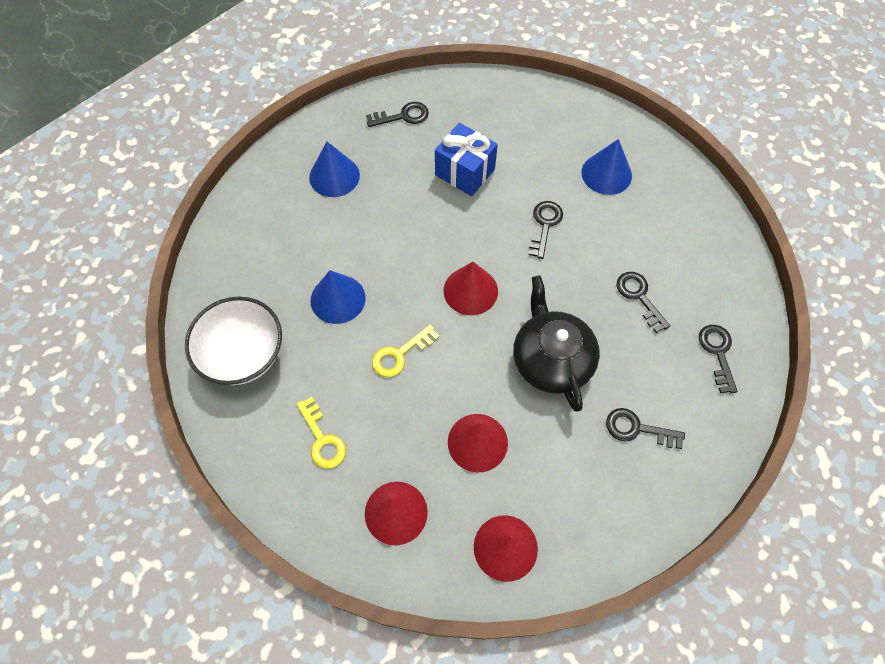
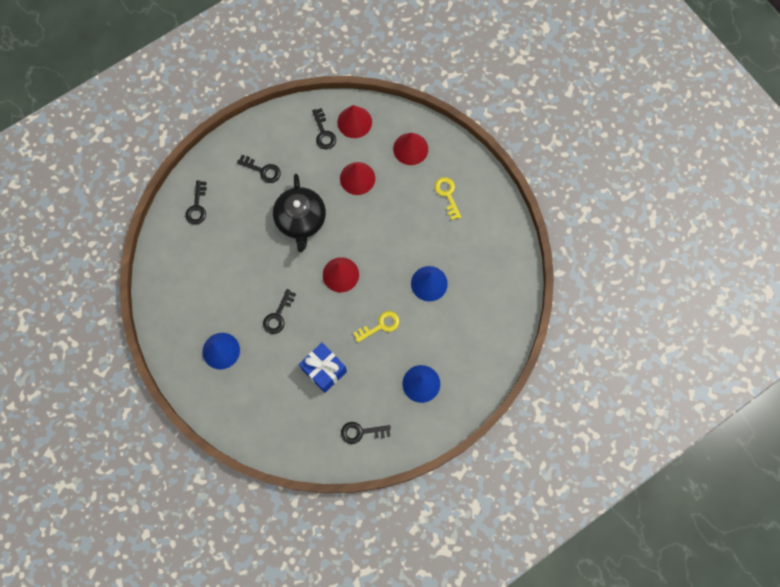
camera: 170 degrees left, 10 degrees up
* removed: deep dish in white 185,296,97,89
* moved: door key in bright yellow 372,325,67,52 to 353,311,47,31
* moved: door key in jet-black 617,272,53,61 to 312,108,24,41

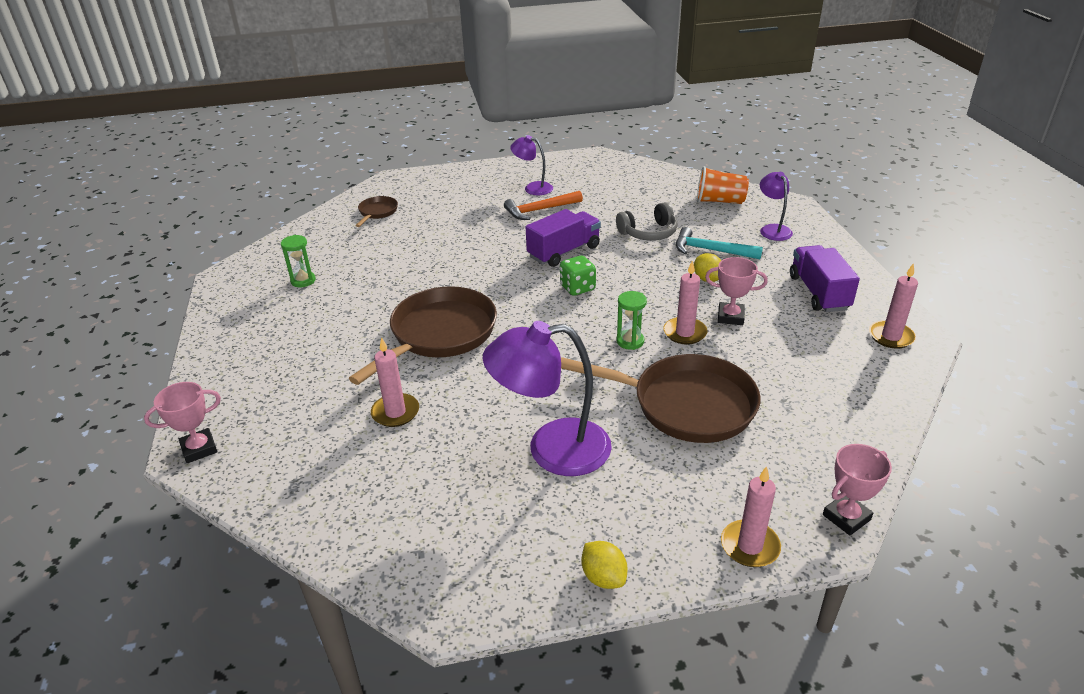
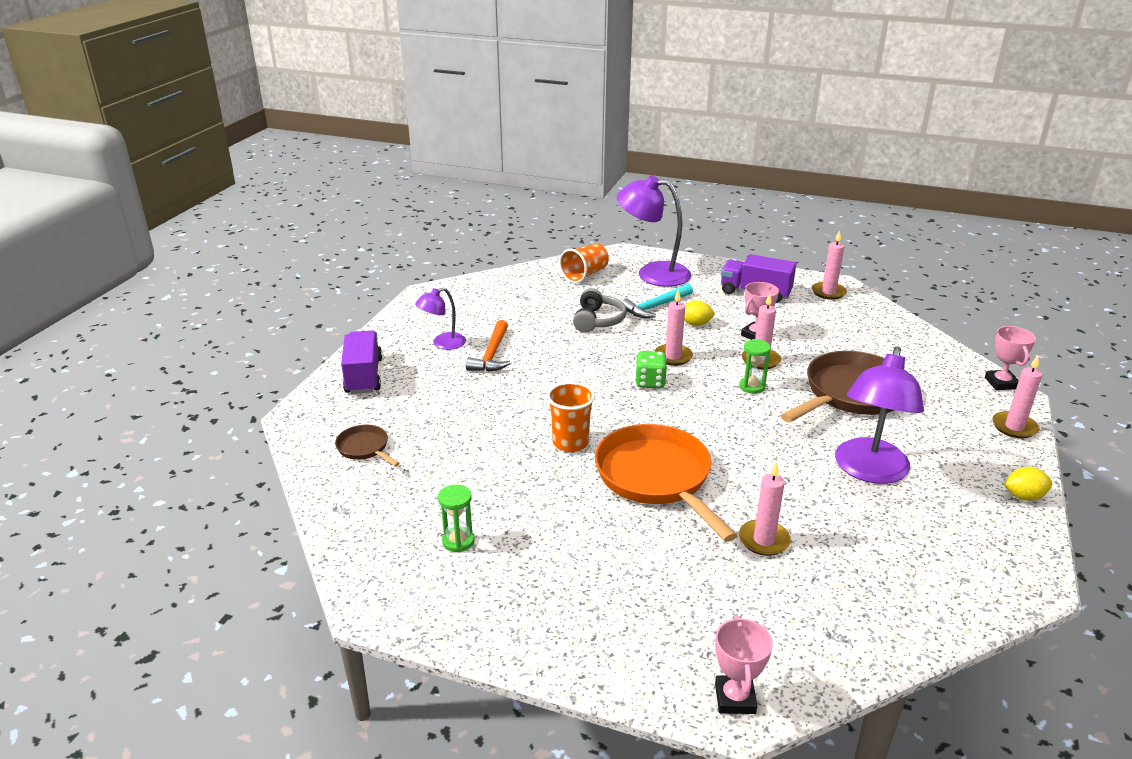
camera: 60 degrees left, 5 degrees down
* recoloured: skillet in dark brown 349,286,148,99 to skillet in orange-coloured 595,424,142,118
* moved: toy truck in purple 526,209,75,58 to 341,330,41,64
* resized: lamp in purple 760,172,33,69 = 617,175,74,112 x1.83
* added: beaker in orange-coloured 547,382,48,70
* added: pillar candle in rose-pink 655,290,38,76

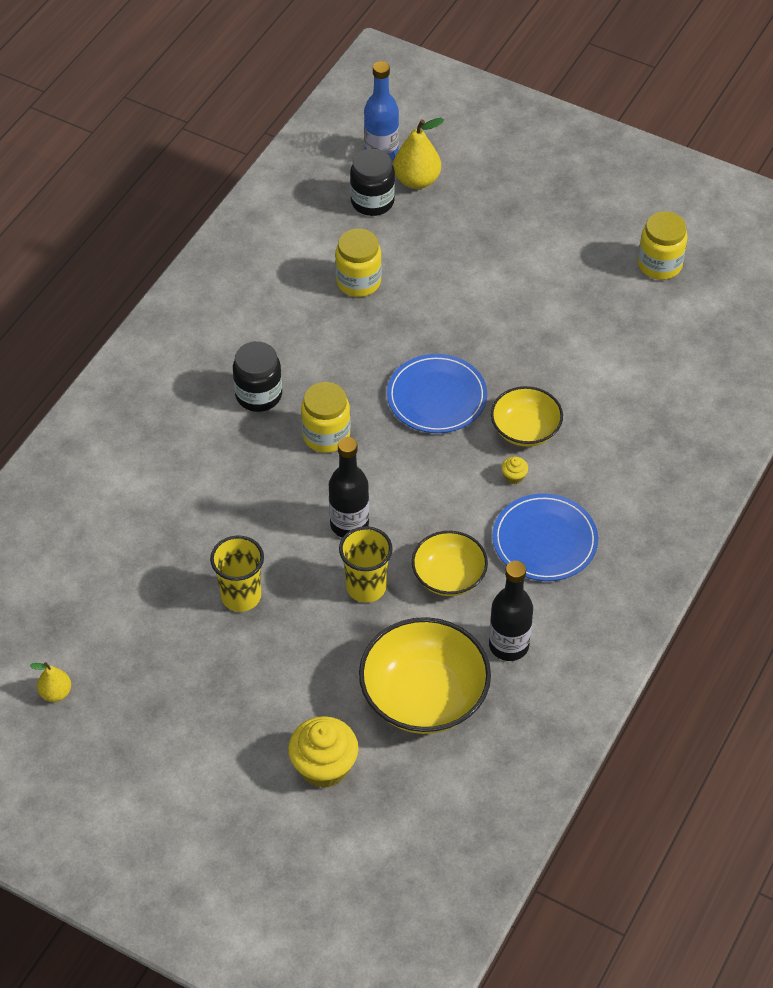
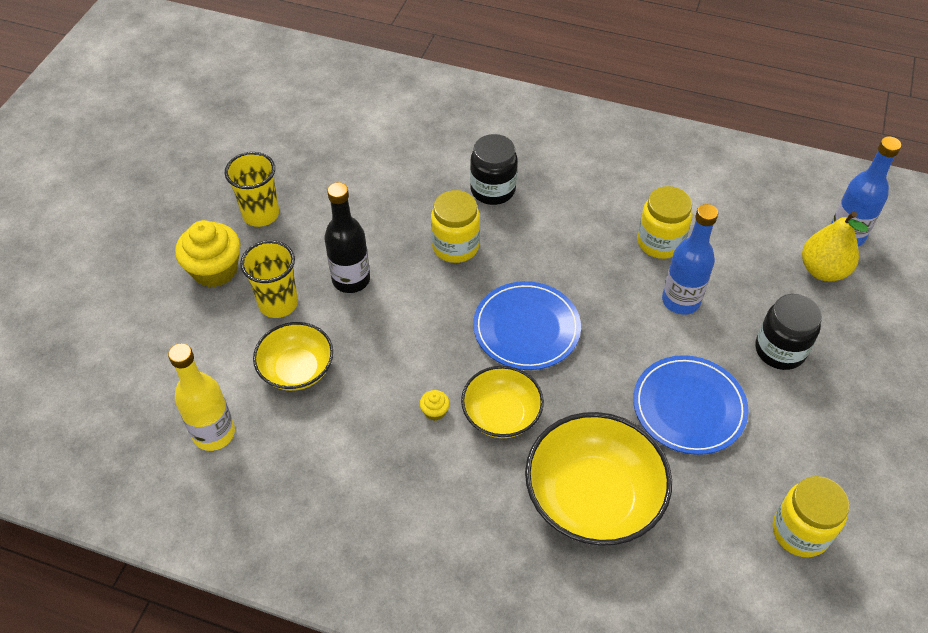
camera: 80 degrees right, 0 degrees up
* removed: toy pear in bright yellow 30,662,41,40
* moved: fairy cake in bright yellow 288,716,71,72 to 175,220,66,68
* moved: preserve jar in jet-black 350,149,45,67 to 755,294,67,76
* moved: deep dish in bright yellow 359,617,132,117 to 525,412,147,134
* recoloured: drink bottle in jet-black 489,561,44,100 to drink bottle in bright yellow 168,343,67,108
* moved: dinner plate in royal blue 493,493,105,88 to 633,355,116,100
* added: drink bottle in royal blue 662,204,56,111

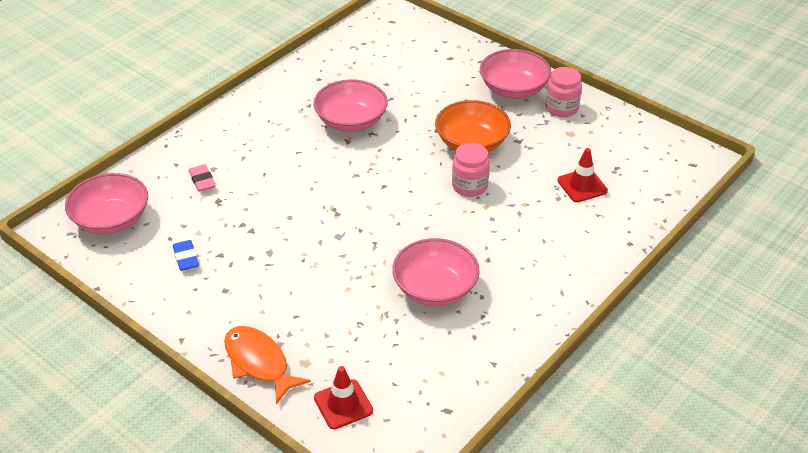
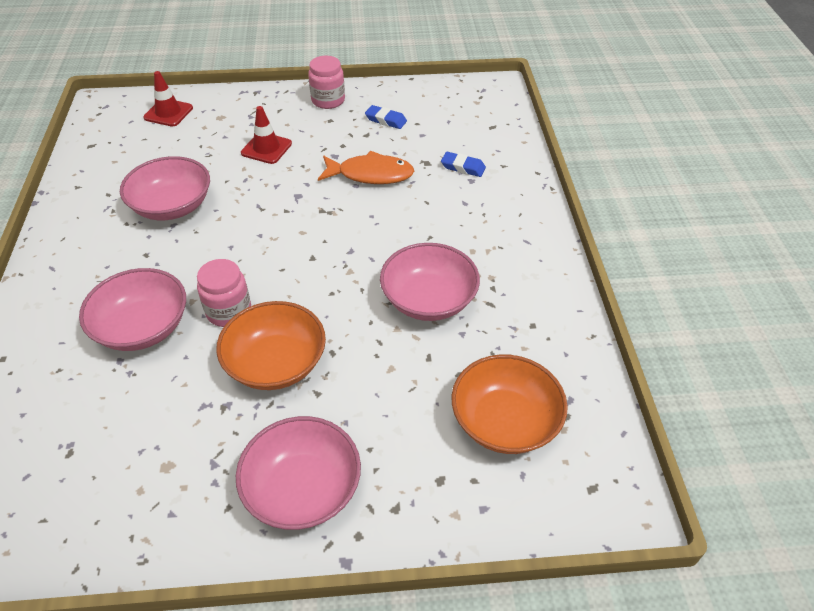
camera: 135 degrees right, 5 degrees up
* moved: deep dish in rose-pink 65,173,83,61 to 79,268,107,83
* recoloured: eraser in rose-pink 189,164,27,28 to eraser in royal blue 441,152,45,25
* moved: fish in orange-coloured 224,326,87,79 to 318,151,96,33
* moved: preserve jar in rose-pink 545,67,37,50 to 308,56,37,53
* moved: traffic cone in crimson 557,148,51,54 to 241,106,51,58
* added: deep dish in orange-coloured 451,354,117,100

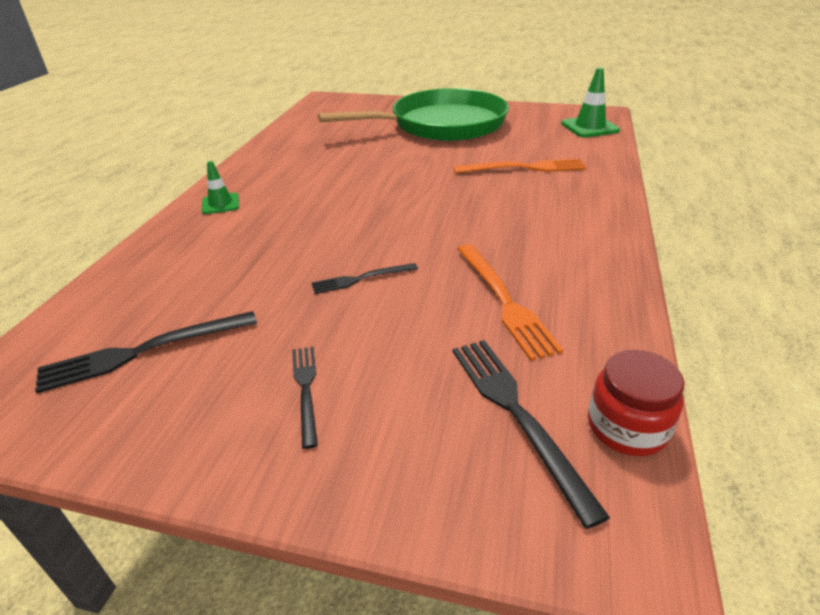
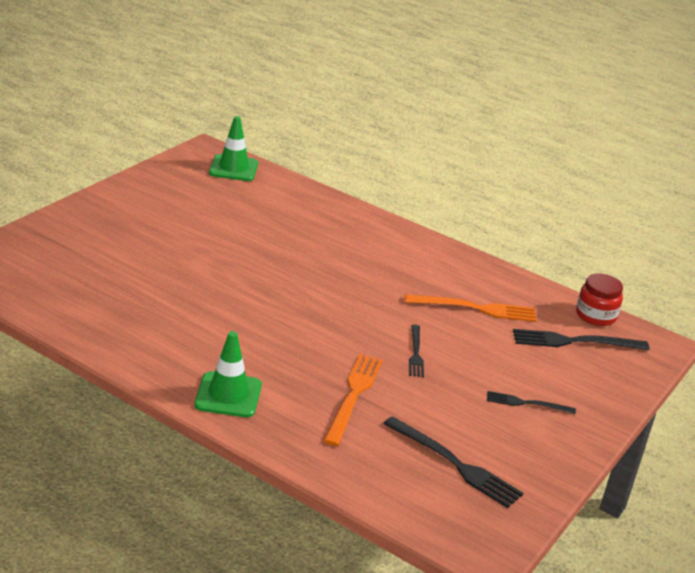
camera: 75 degrees left, 5 degrees down
* turned: dinner fork in jet-black 35,311,222,82 = 384,416,139,92 45 degrees counterclockwise
* resized: traffic cone in emerald 202,161,37,53 = 194,331,68,86 x1.58
* removed: skillet in emerald 318,88,191,53
* moved: dinner fork in orange-coloured 453,159,134,15 to 323,354,60,92

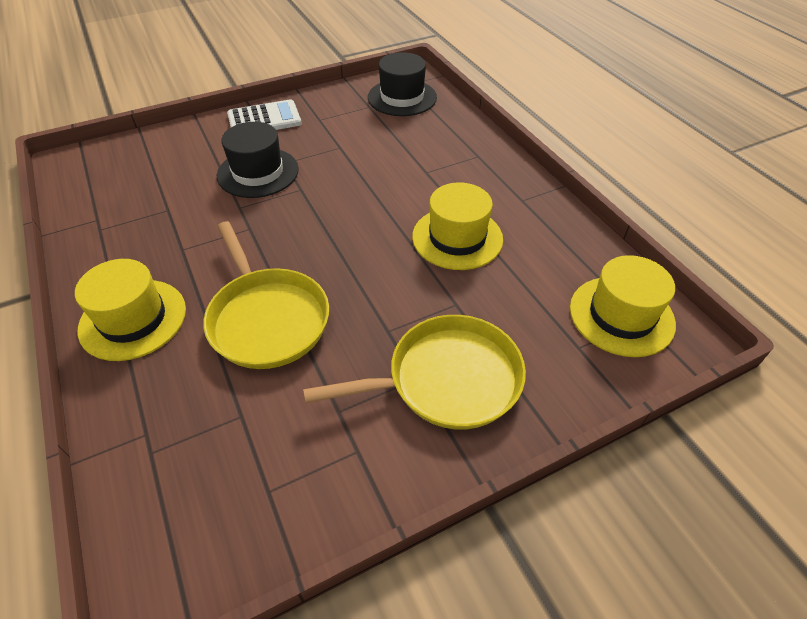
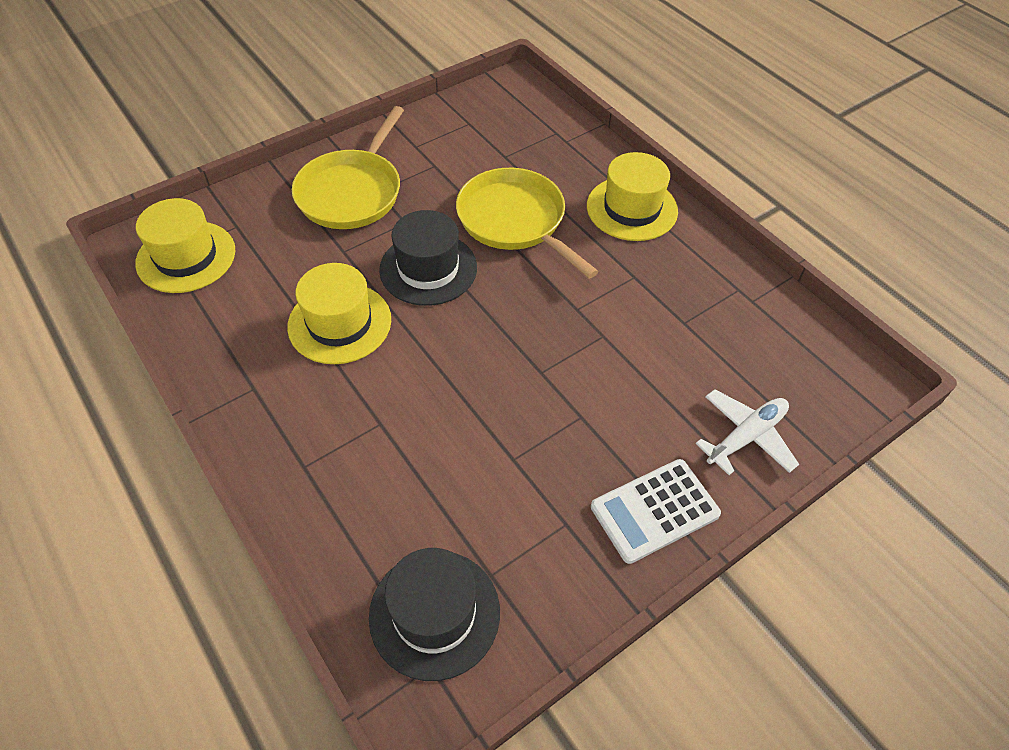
camera: 170 degrees right, 5 degrees up
* moved: top hat in jet-black 217,122,82,76 to 379,210,98,96
* turned: skillet in bright yellow 303,315,223,114 = 292,106,112,123 45 degrees counterclockwise
* added: toy plane in white 695,389,104,86

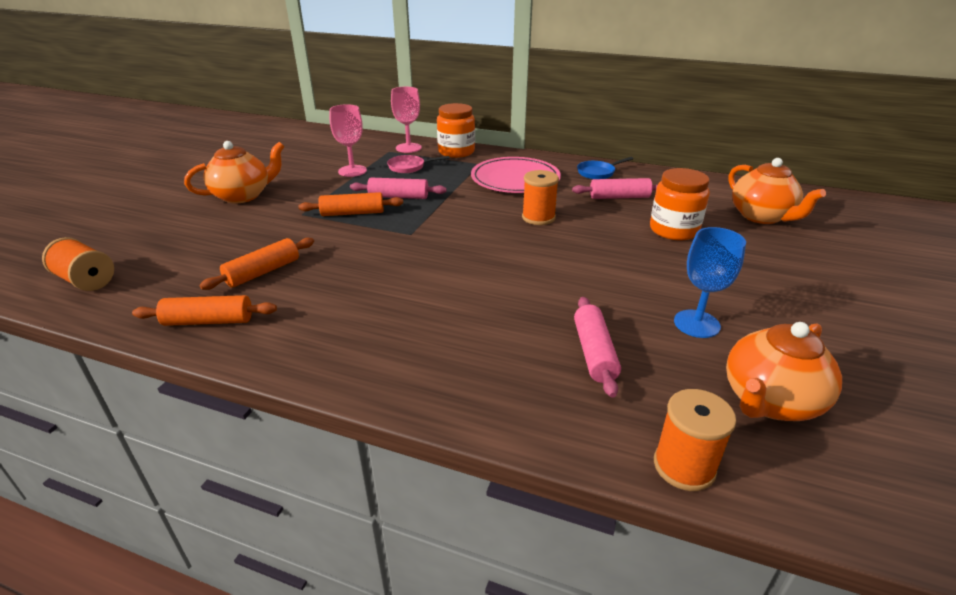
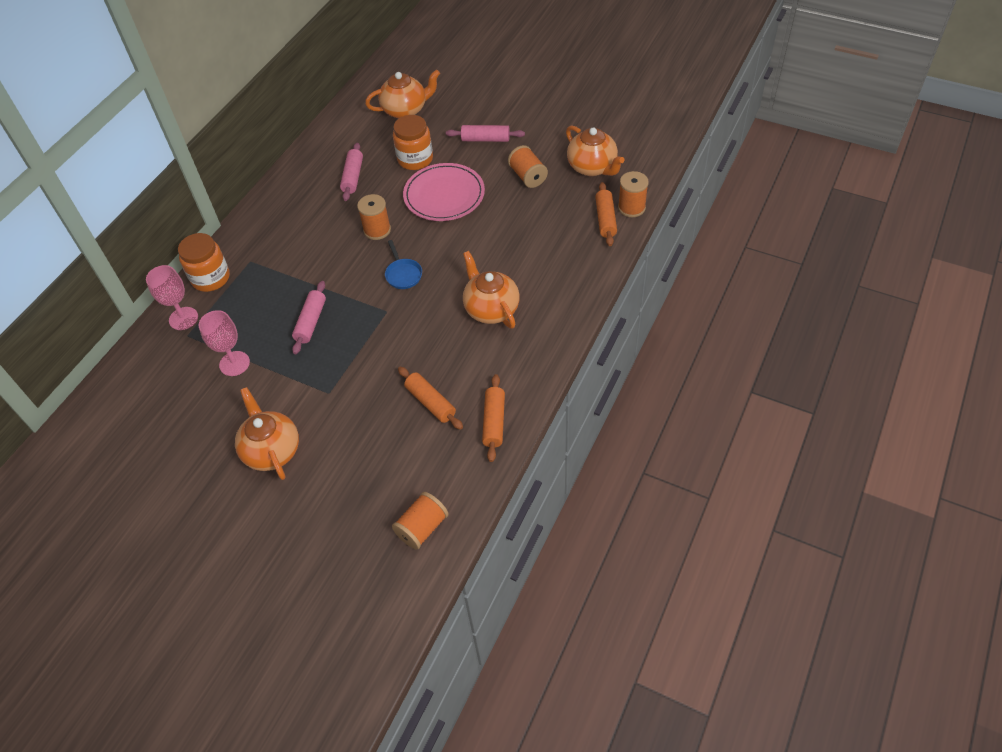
camera: 80 degrees left, 20 degrees up
* moved: rolling pin in orange-coloured 298,192,105,24 to 595,182,22,64
* removed: skillet in rose-pink 387,155,63,18
* moved: dinner plate in rose-pink 471,157,90,36 to 403,163,82,58
* moved: rolling pin in rose-pink 574,297,47,101 to 446,125,79,17
* moved: skillet in royal blue 577,157,56,22 to 385,240,37,49
* replaced: chalice in royal blue 674,227,72,111 to bobbin in orange-coloured 508,145,40,43
* added: china teapot in orange-coloured 463,251,57,78

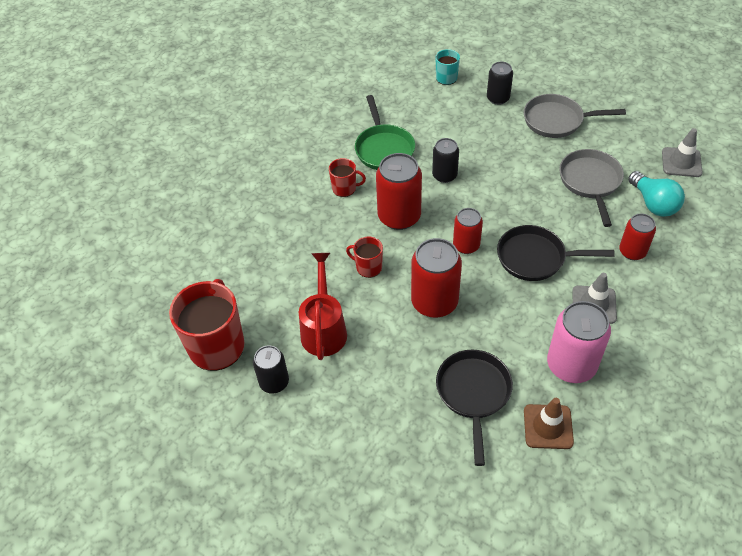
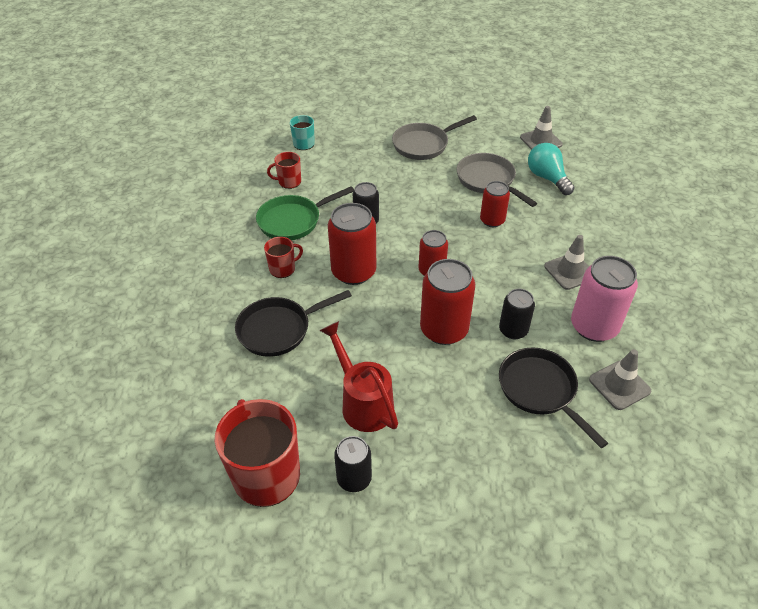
camera: 35 degrees left, 5 degrees down
* moved: mug in crimson 346,237,37,41 to 267,152,34,37
* turned: skillet in emerald 355,95,60,75 = 256,186,98,54 105 degrees clockwise
* moved: tin in jet-black 487,62,26,43 to 499,289,36,50
* moved: skillet in jet-black 497,225,118,56 to 235,290,117,67
* recoloured: traffic cone in dark brown 524,398,50,51 to traffic cone in ash-grey 589,349,62,61
* moved: tin in crimson 619,214,37,46 to 480,181,30,46
* turned: light bulb in aqua 628,171,57,46 = 528,143,46,52 150 degrees counterclockwise

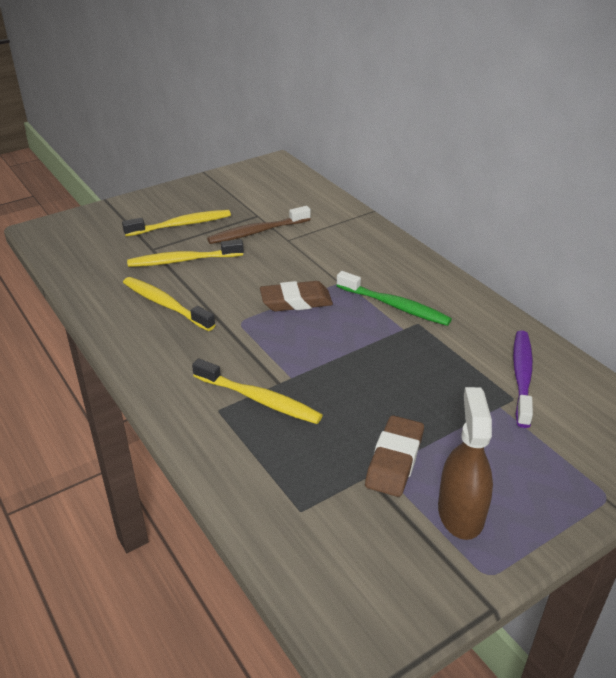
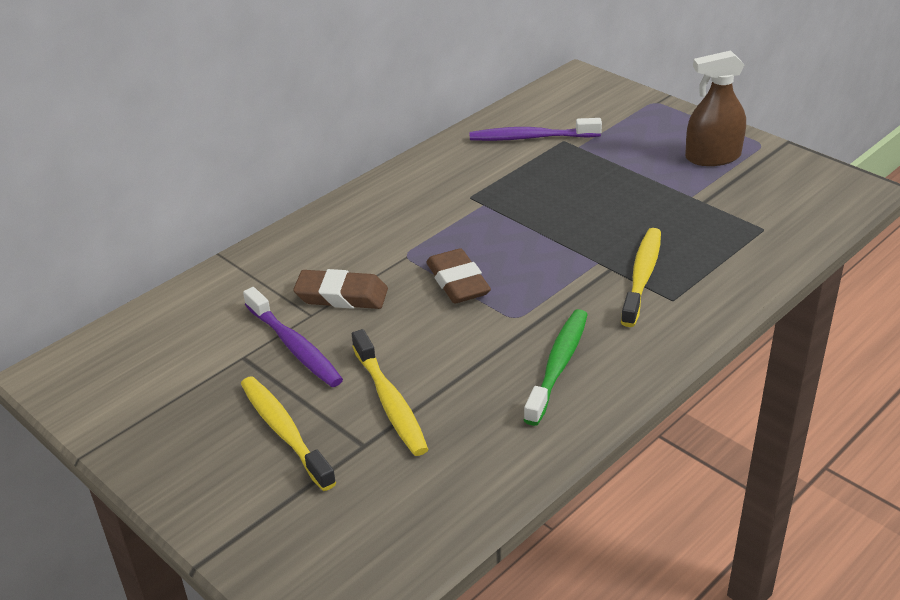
camera: 100 degrees left, 0 degrees up
* removed: tooth brush in bright yellow 123,277,92,54
* recoloured: tooth brush in dark brown 207,206,104,38 to tooth brush in purple 243,287,100,100
* moved: tooth brush in emerald 337,271,115,55 to 524,309,64,117
* moved: eraser in dark brown 365,415,59,82 to 293,269,95,40

